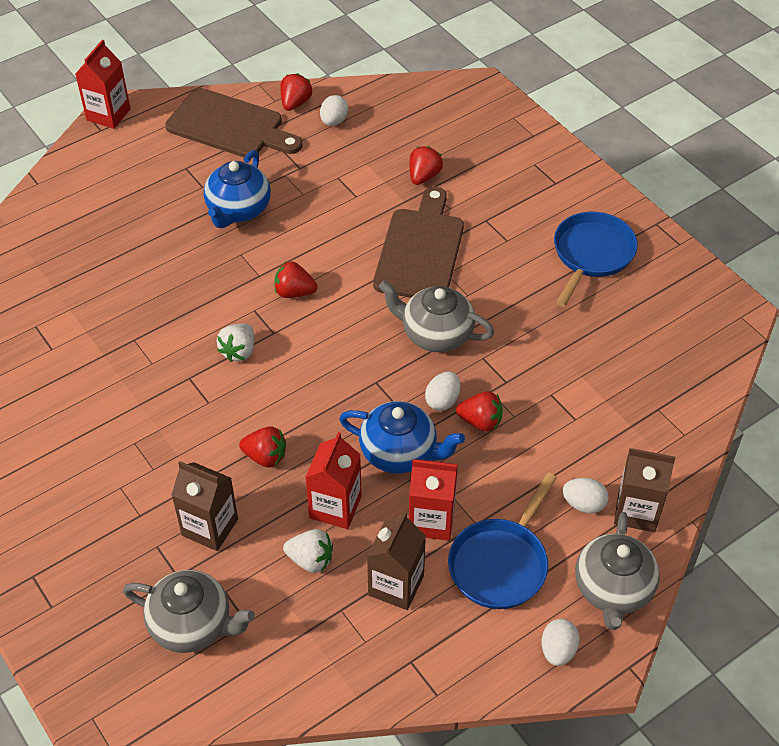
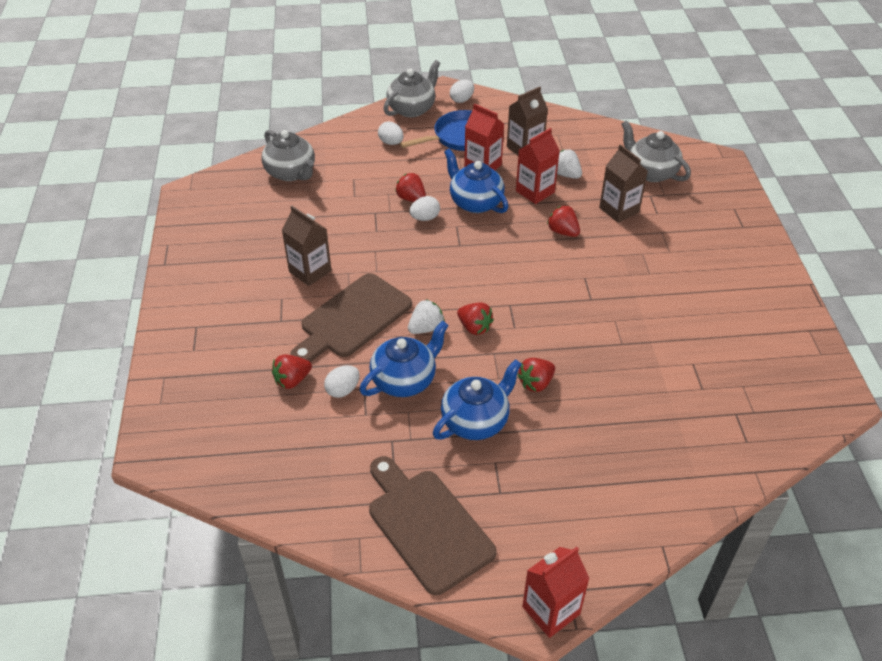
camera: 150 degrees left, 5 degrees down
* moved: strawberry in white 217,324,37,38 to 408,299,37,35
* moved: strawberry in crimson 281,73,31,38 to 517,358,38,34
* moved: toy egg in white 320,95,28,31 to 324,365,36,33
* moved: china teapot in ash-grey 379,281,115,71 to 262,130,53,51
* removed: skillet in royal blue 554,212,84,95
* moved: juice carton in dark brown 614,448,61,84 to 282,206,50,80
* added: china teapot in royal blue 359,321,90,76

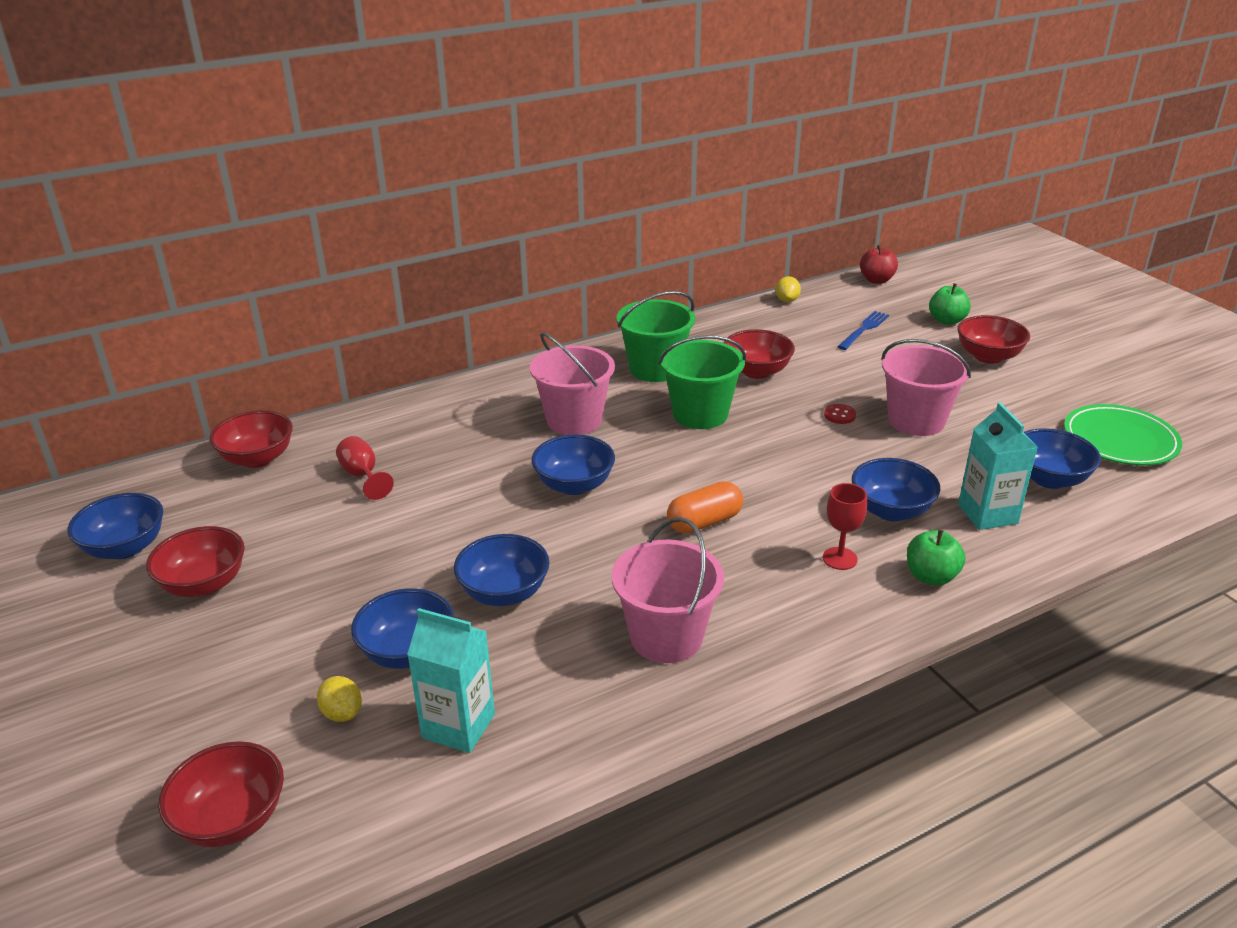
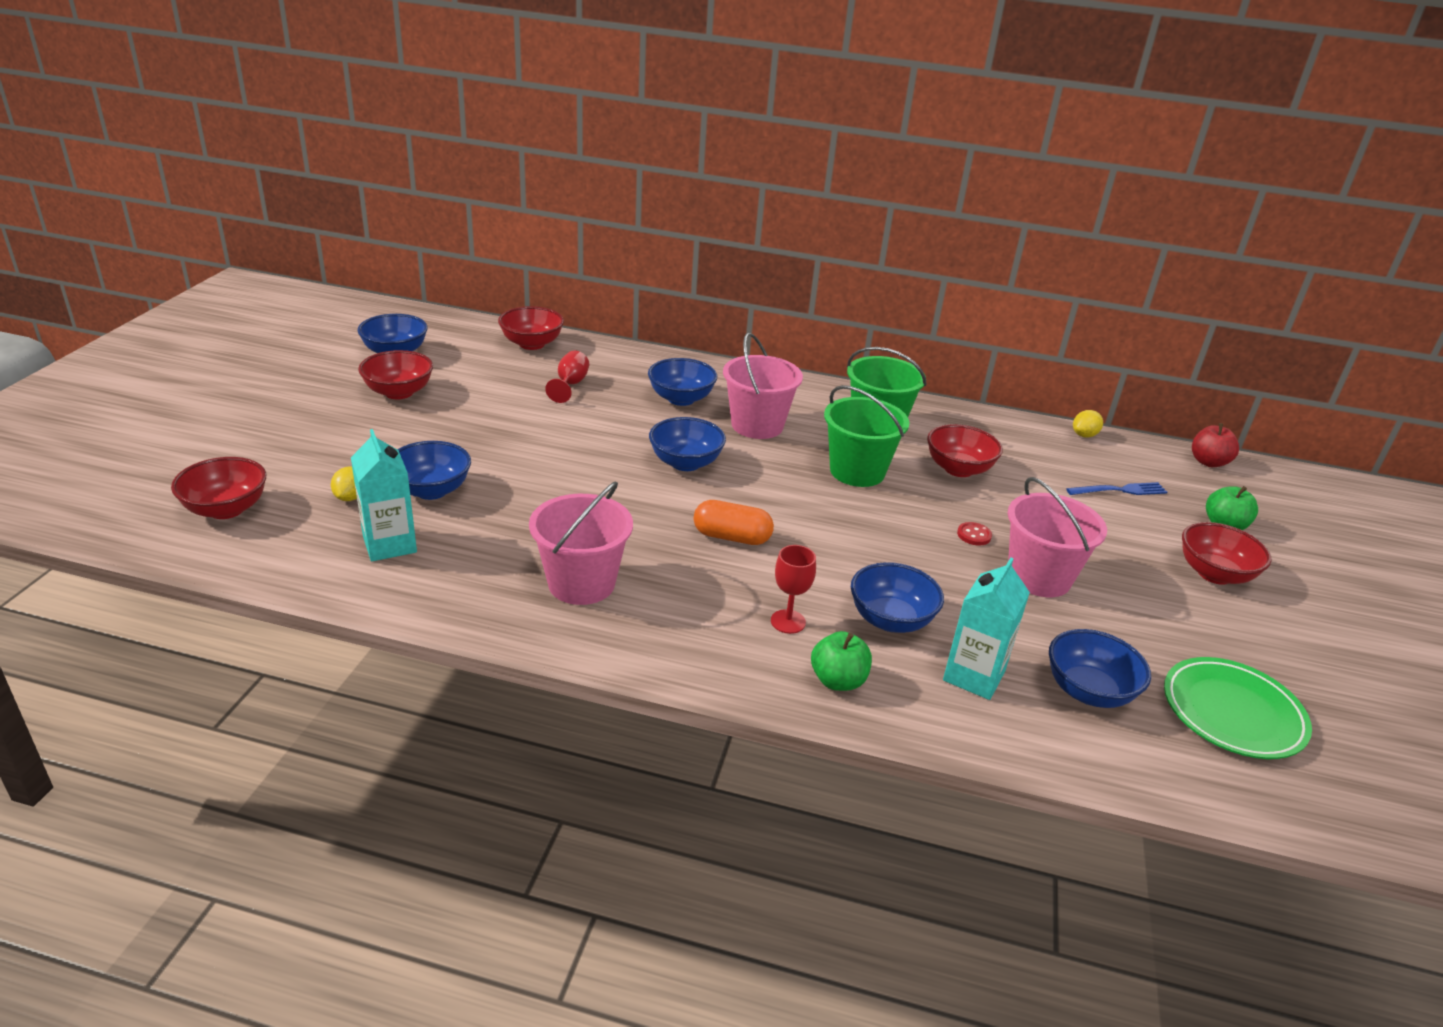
camera: 40 degrees right, 0 degrees up
* moved: deep dish in royal blue 454,534,96,72 to 648,358,69,48

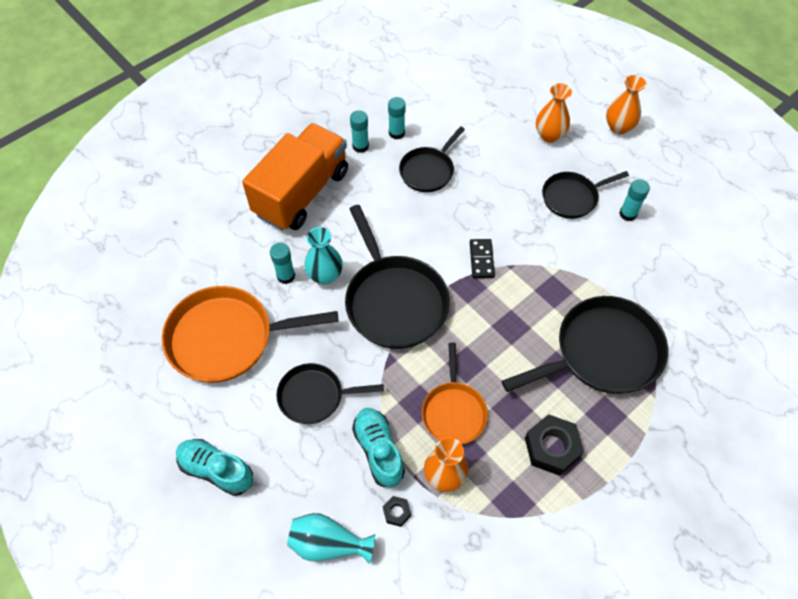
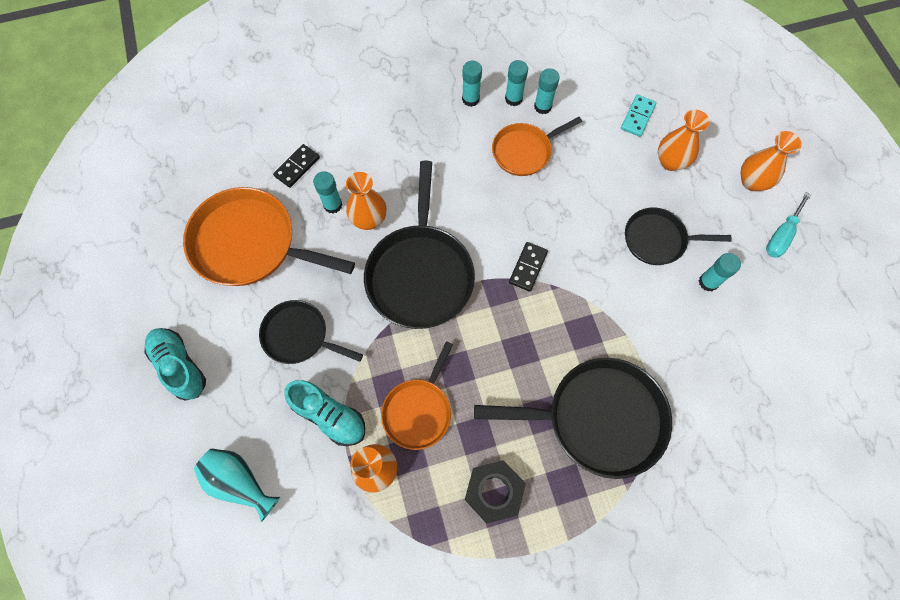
camera: 25 degrees right, 10 degrees up
* removed: toy truck in orange-coloured 242,123,106,108
* recoloured: vase in aqua 304,227,39,57 to vase in orange-coloured 346,172,40,58
* turned: lace-up shoe in aqua 352,408,53,80 = 284,380,81,66 120 degrees clockwise
* removed: hex nut in jet-black 383,496,28,31
* recoloured: skillet in jet-black 399,126,66,66 to skillet in orange-coloured 492,117,90,59
* added: domino in jet-black 273,144,47,44
* added: glue in aqua 534,68,26,46
* added: domino in aqua 621,95,35,42
* added: screwdriver in aqua 766,192,45,66

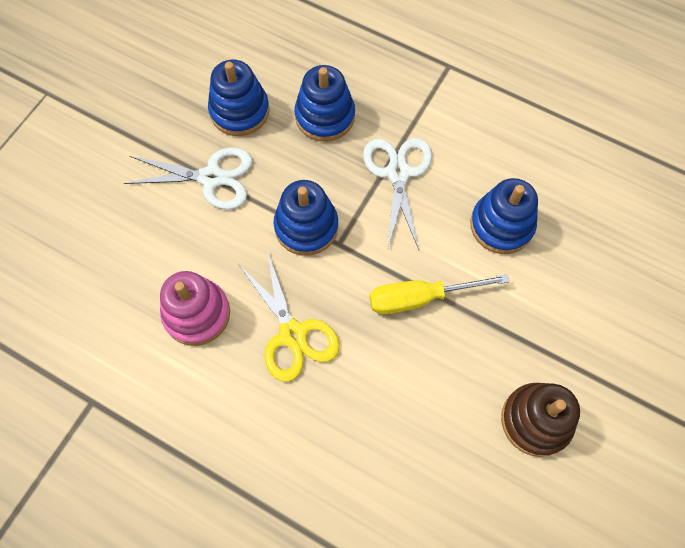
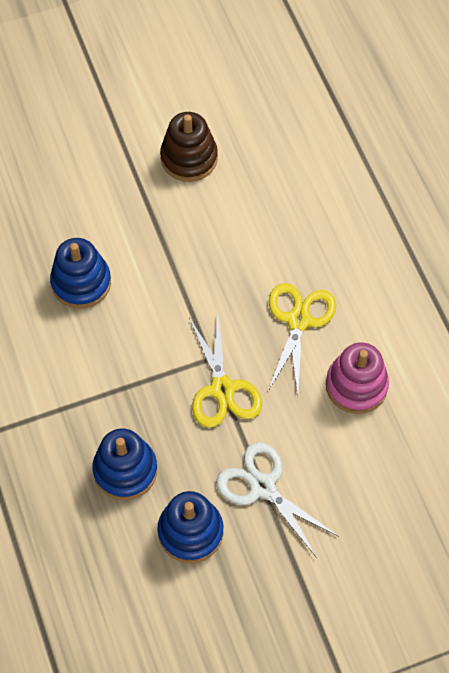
camera: 140 degrees left, 5 degrees down
* replaced: ring stacker in royal blue 273,180,65,76 to shears in bright yellow 189,314,73,114
* removed: shears in white 363,138,69,112
* removed: screwdriver in bright yellow 369,274,140,40

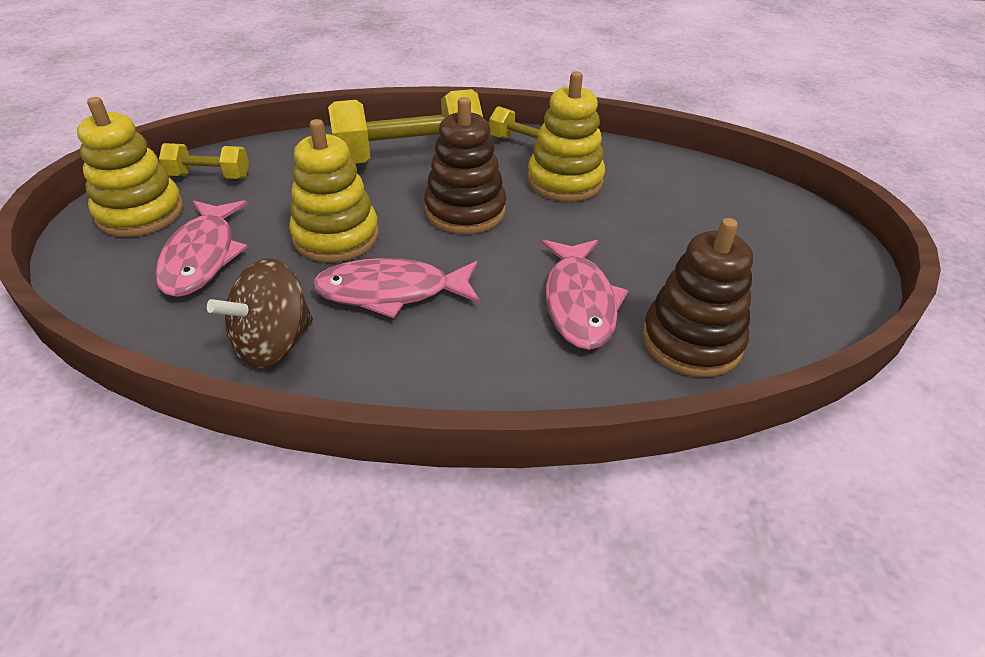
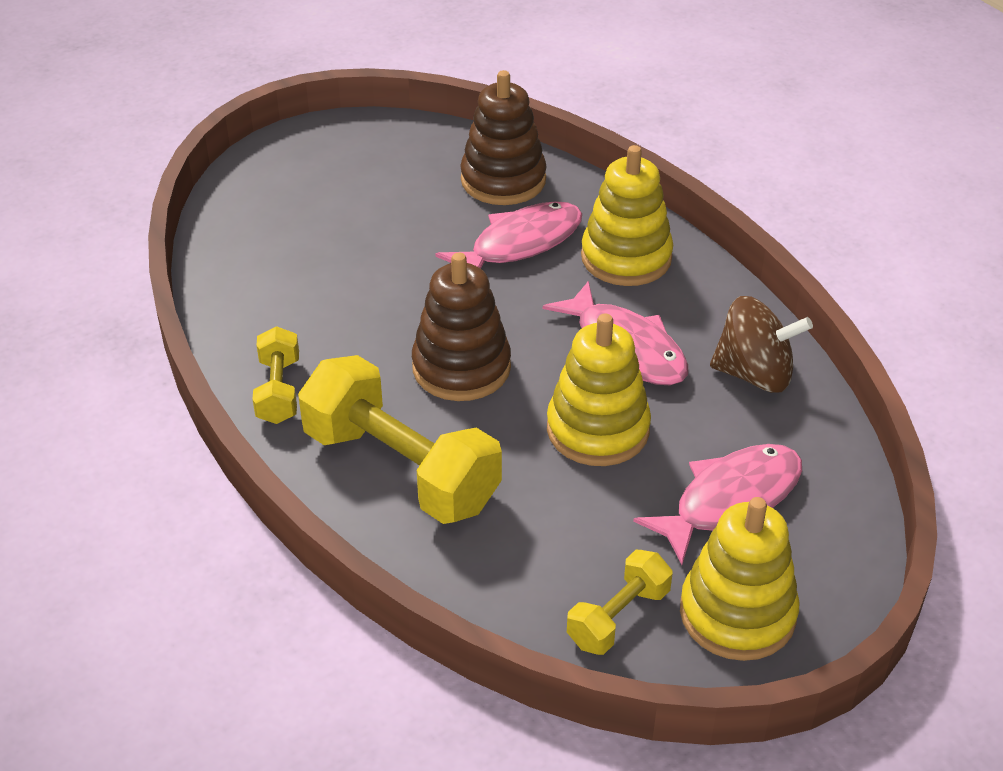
camera: 125 degrees left, 0 degrees up
* turned: dumbbell in bright yellow 159,143,90,36 = 567,550,106,105 75 degrees clockwise
* moved: ring stacker in bright yellow 528,71,77,131 to 581,145,92,141

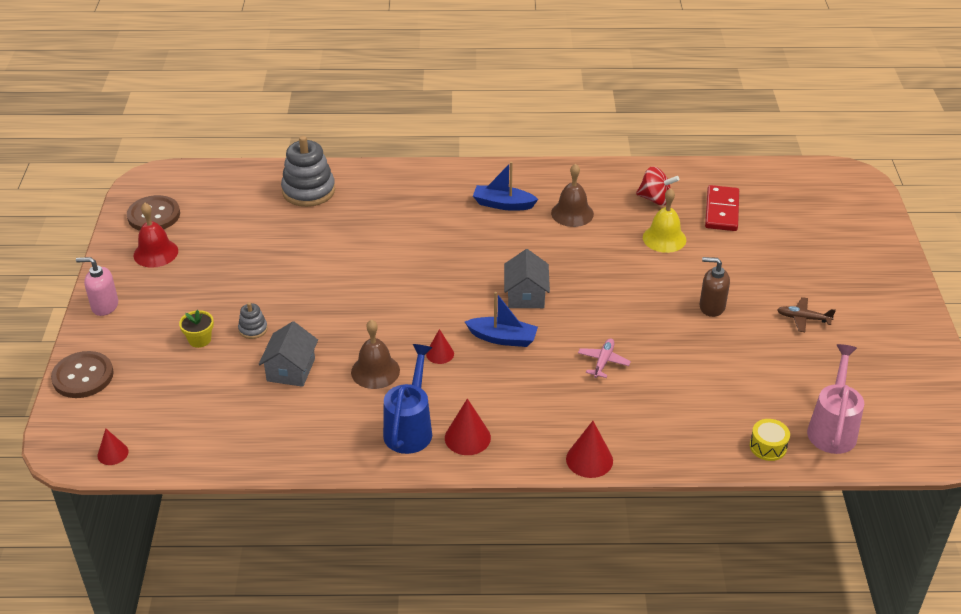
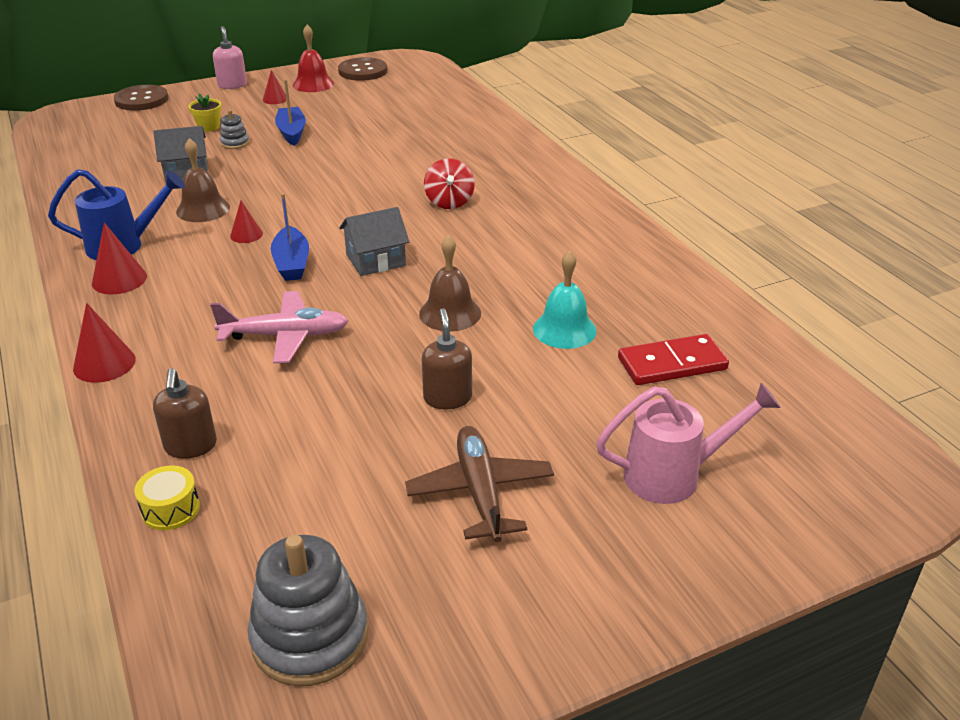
camera: 65 degrees right, 5 degrees down
* moved: cone in crimson 98,429,30,36 to 263,70,24,34
* moved: ring stacker in ash-grey 281,136,54,71 to 248,535,120,151
* moved: boat in royal blue 473,162,65,49 to 275,79,31,67
* moved: hand bell in dark brown 551,163,43,64 to 419,235,62,96
* resized: toy plane in rose-pink 578,338,53,40 = 210,291,138,72 x1.72
* moved: whirligig in crimson 636,166,43,39 to 424,158,51,51
* recoloured: hand bell in bright yellow 643,188,43,65 to hand bell in aqua 533,250,63,99
* resized: toy plane in dark brown 777,297,59,35 = 405,426,149,116 x1.72
* moved: watering can in rose-pink 807,344,57,110 to 596,382,185,122
* added: pump bottle in dark brown 153,368,64,91

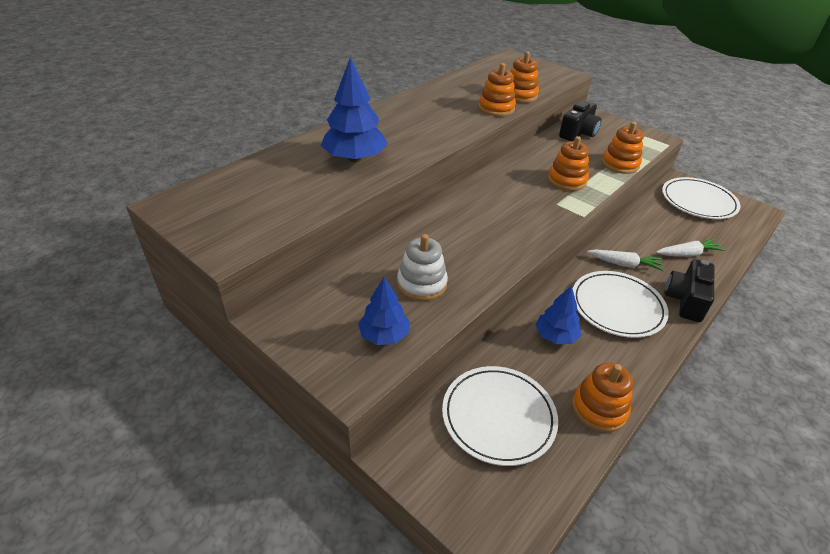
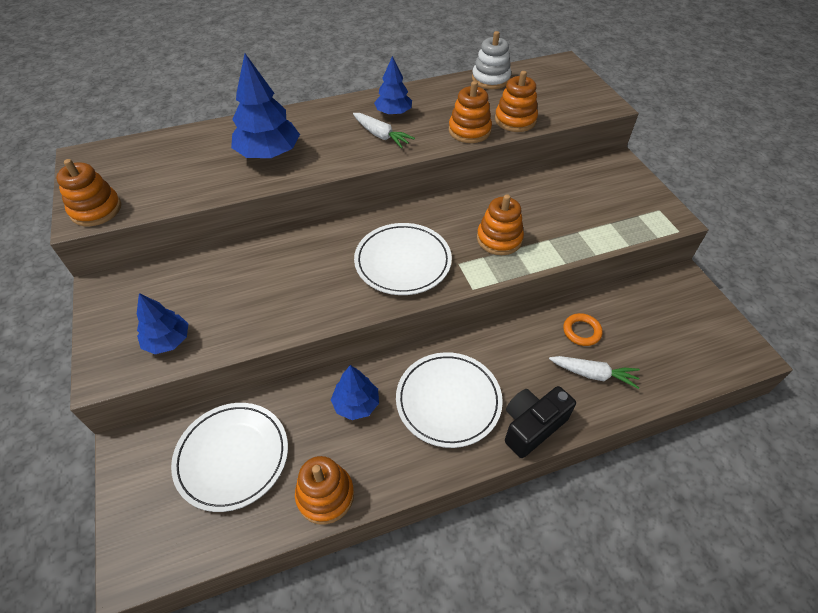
camera: 30 degrees right, 10 degrees up
* moved: ring stacker in white 397,234,51,67 to 472,31,39,58
* removed: photo camera in jet-black 559,101,42,40
* moved: toy carrot in white 587,249,77,22 to 353,113,62,35
* moved: ring stacker in orange-coloured 602,122,42,52 to 56,159,65,67
* moved: dinner plate in white 662,177,78,42 to 354,223,98,72
* added: toy tree in royal blue 374,56,38,60
* added: ring in orange-coloured 563,313,40,33

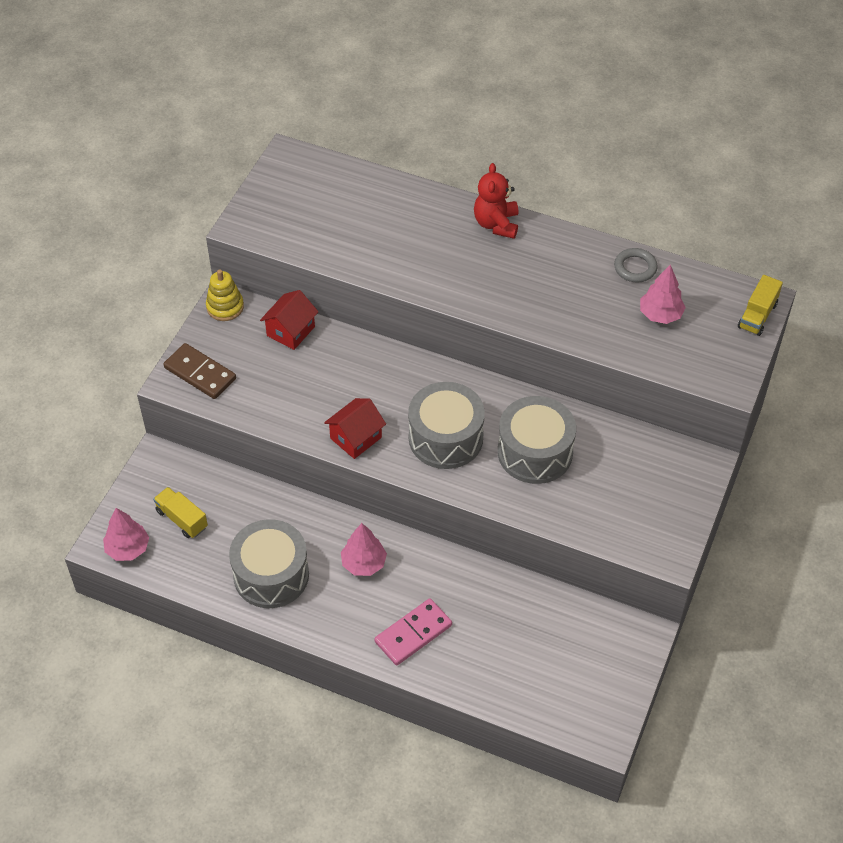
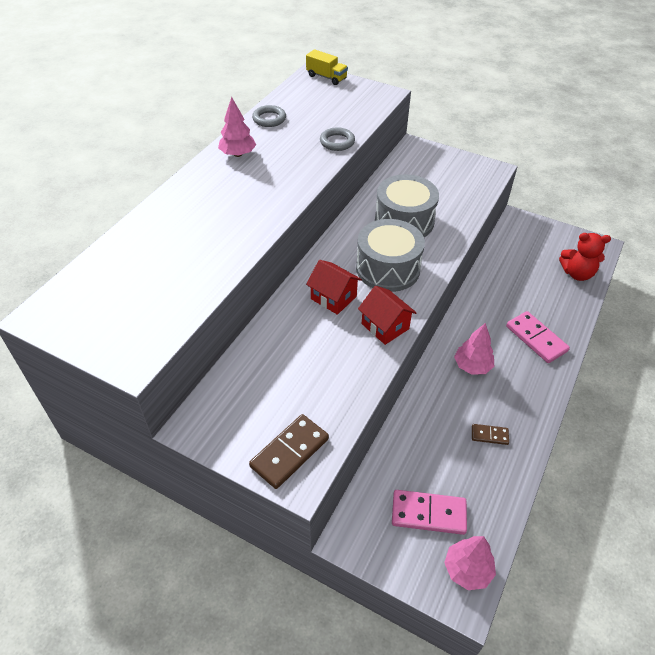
camera: 85 degrees left, 5 degrees down
* replaced: toy truck in bright yellow 153,487,55,51 to domino in rose-pink 392,490,75,45
* removed: ring stacker in bright yellow 206,270,38,51
* replaced: toy drum in ash-grey 229,519,80,89 to domino in dark brown 472,424,37,21
* moved: toy house in crimson 260,290,59,60 to 306,260,56,55
* moved: teddy in crimson 474,163,45,76 to 559,233,52,48
* moved: toy tree in rose-pink 640,265,46,59 to 218,97,38,60
* added: ring in ash-grey 320,127,35,24

